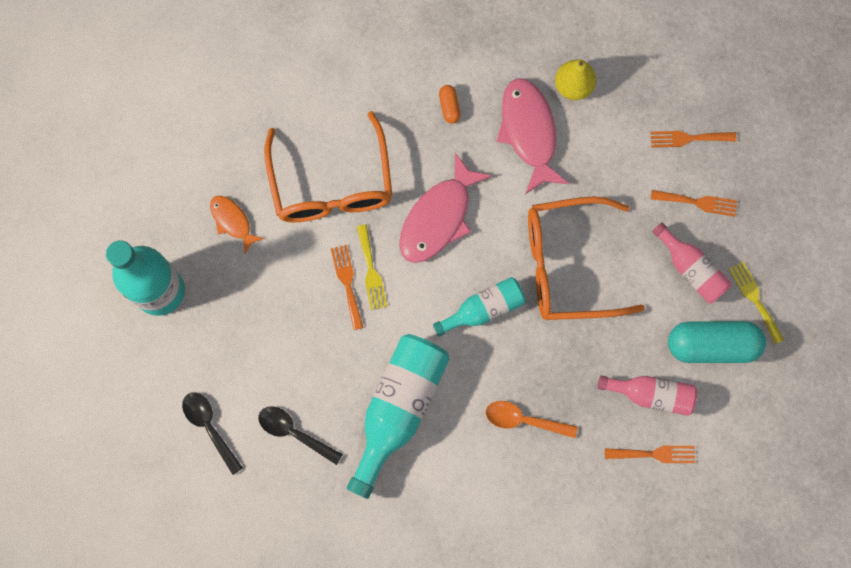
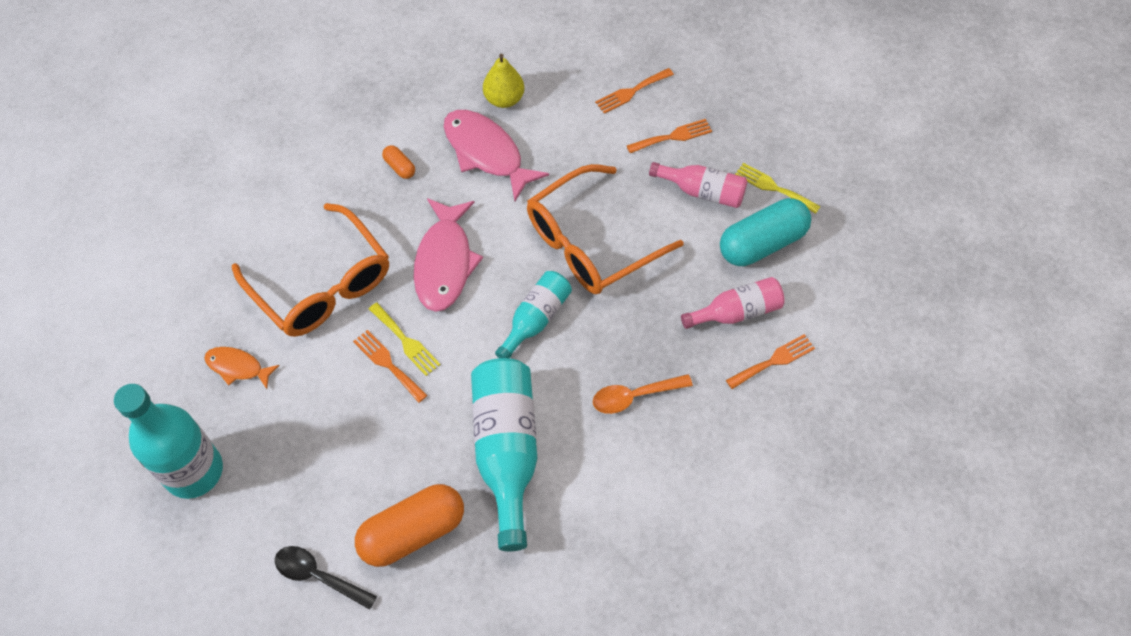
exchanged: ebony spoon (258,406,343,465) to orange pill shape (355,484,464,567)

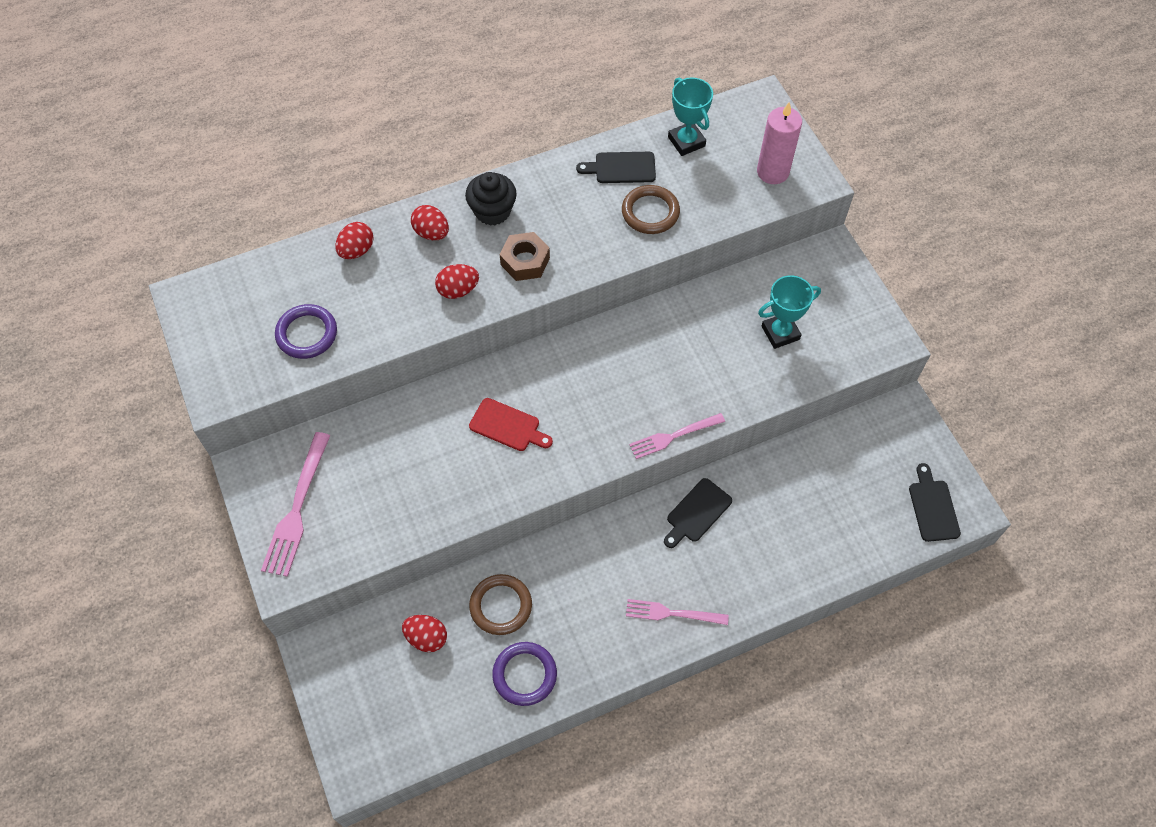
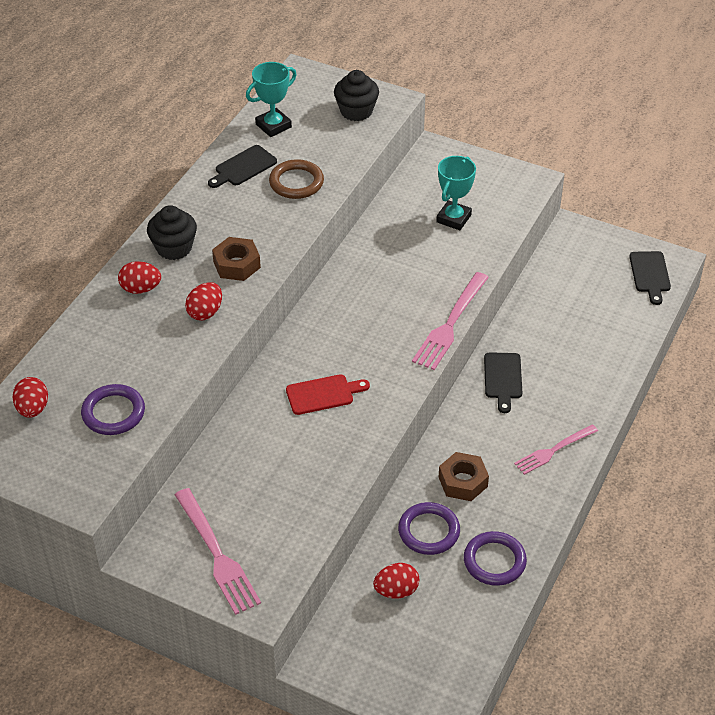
appeared: brown hex nut (439,452,489,501)
relocated: crimson egg shape (335,222,374,259) to (12,377,48,418)
exchanged: pink wax candle (757,102,802,184) to ebony muffin (334,70,379,121)
colour: brown hoop (469,574,532,635) to violet hoop (398,502,460,555)
spun: aqua trophy (668,77,713,156) = (246,62,297,137) 60 degrees counterclockwise; ebony bread board (909,463,961,542) = (629,251,671,305) 135 degrees counterclockwise
size: pink table fork (629,413,725,459) = (412,272,489,370) x1.51

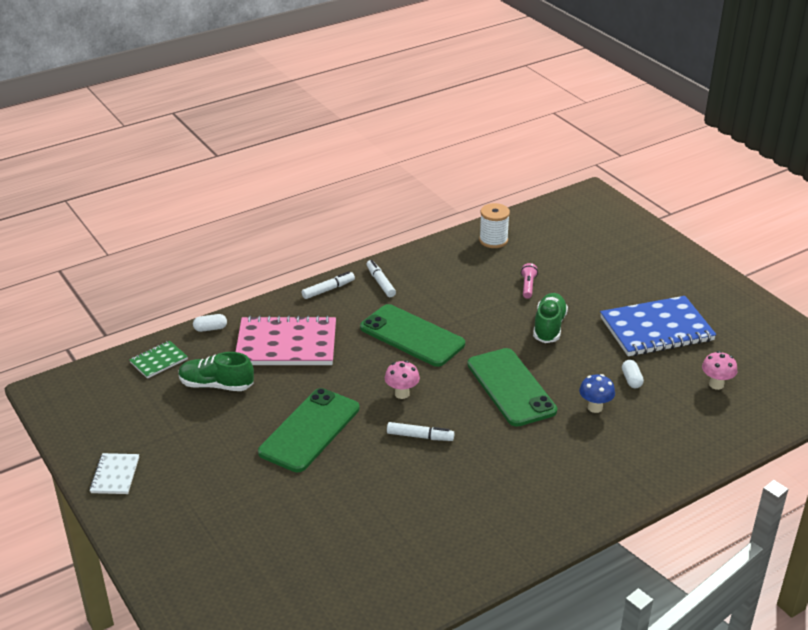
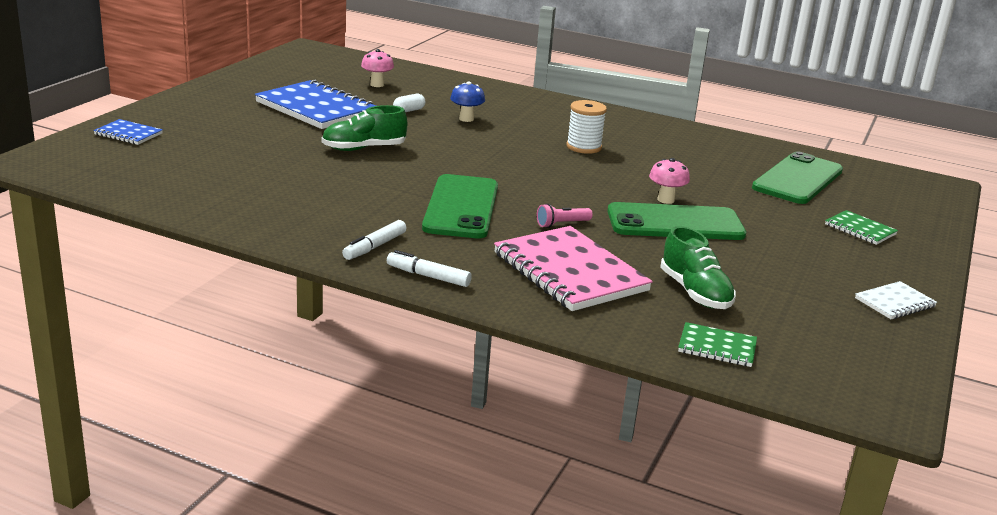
missing: white pill shape (193,314,227,332); white marker pen (387,422,455,441)
appeared: cobalt notebook (93,119,163,145); green notebook (825,210,898,245)
relocated: white reel of thread (479,203,510,248) to (566,100,607,154); pink flashlight (521,263,538,299) to (537,204,593,228); green mobile phone (467,348,557,427) to (752,151,843,204); pink mushroom (385,361,420,399) to (649,158,690,204)

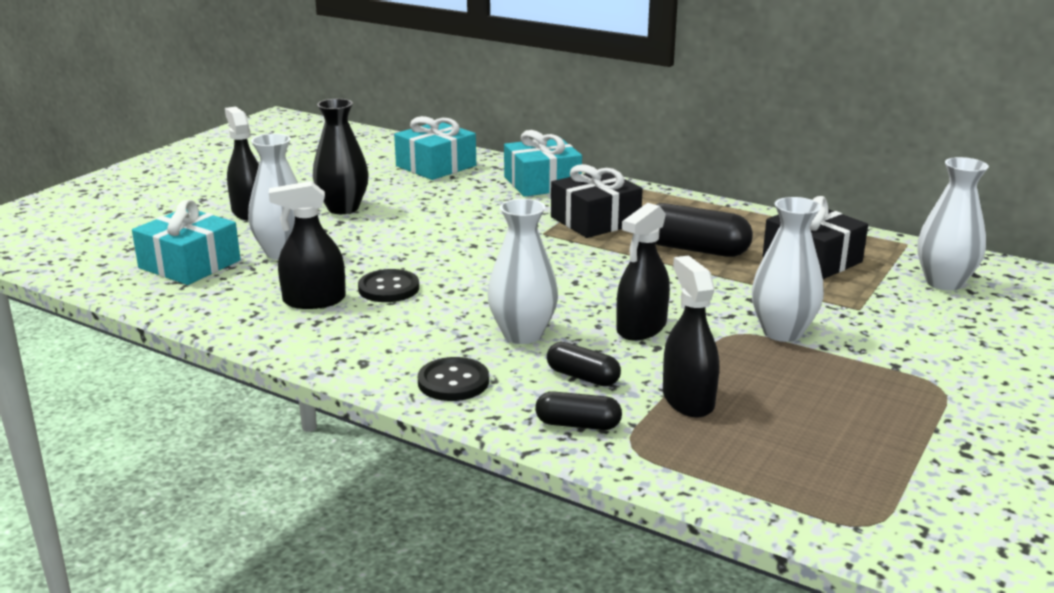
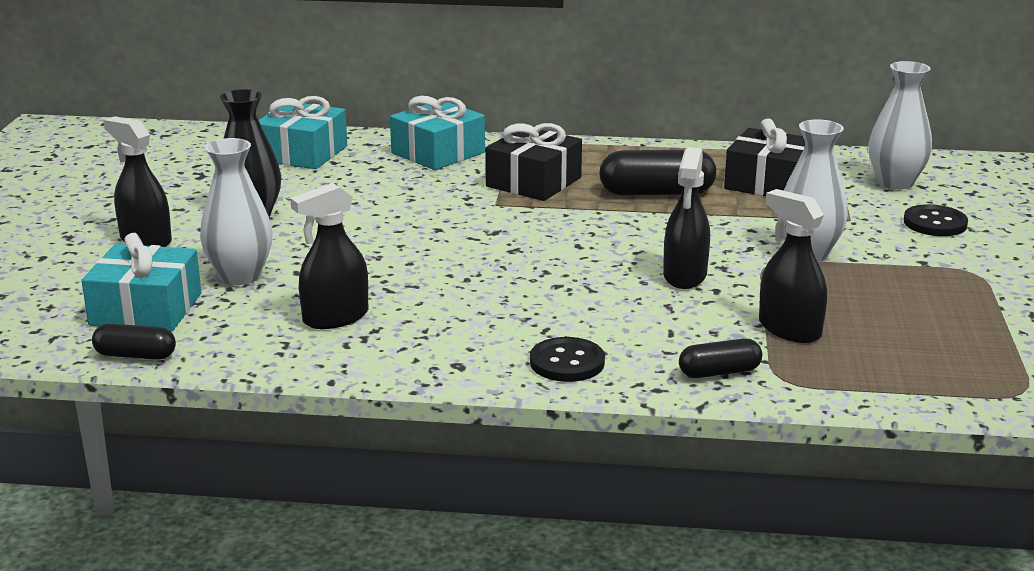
missing: white vase (487,199,558,344)
relocated: ebony shirt button (358,269,419,302) to (904,204,968,236); ebony pill shape (547,342,621,386) to (92,324,176,360)

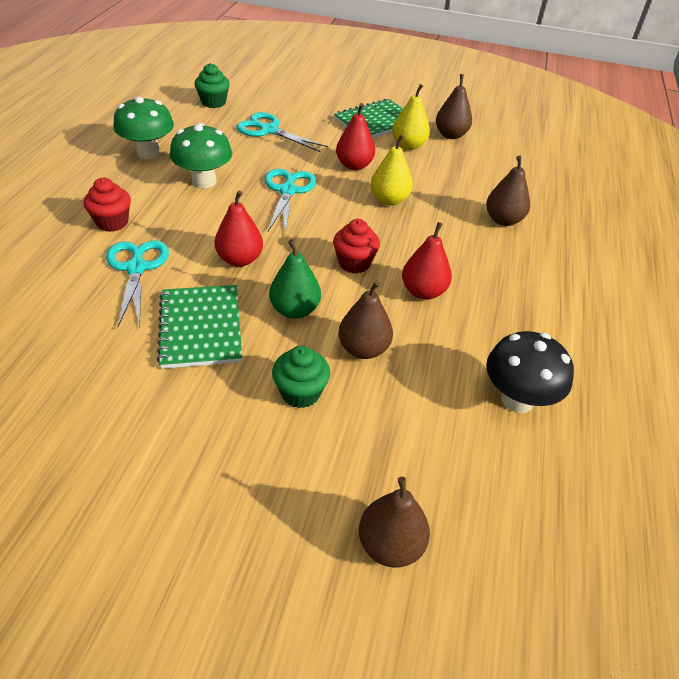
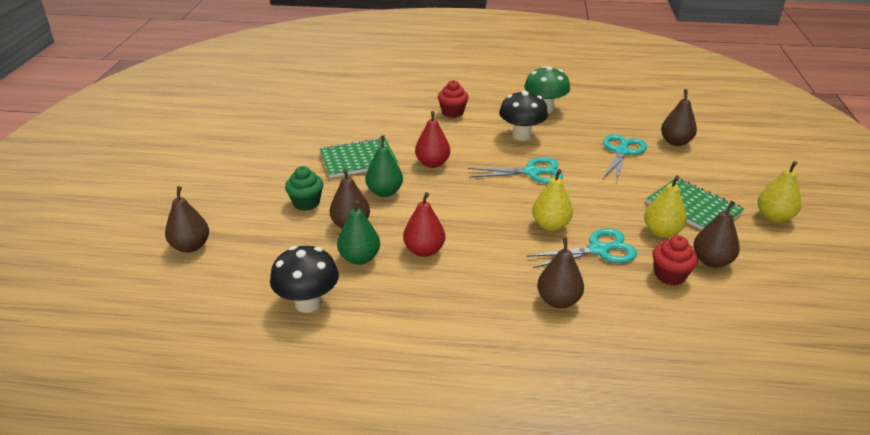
missing: green muffin (194,63,230,108); crimson toy pear (336,103,375,170)
appeared: brown toy pear (661,89,697,146); golden toy pear (758,161,801,223); green toy pear (337,200,380,265)
relocated: crimson muffin (333,219,380,273) to (652,235,698,286); aqua pair of scissors (106,240,169,328) to (527,228,637,268)
colour: green mushroom (170,123,232,188) to ebony mushroom (499,90,548,141)

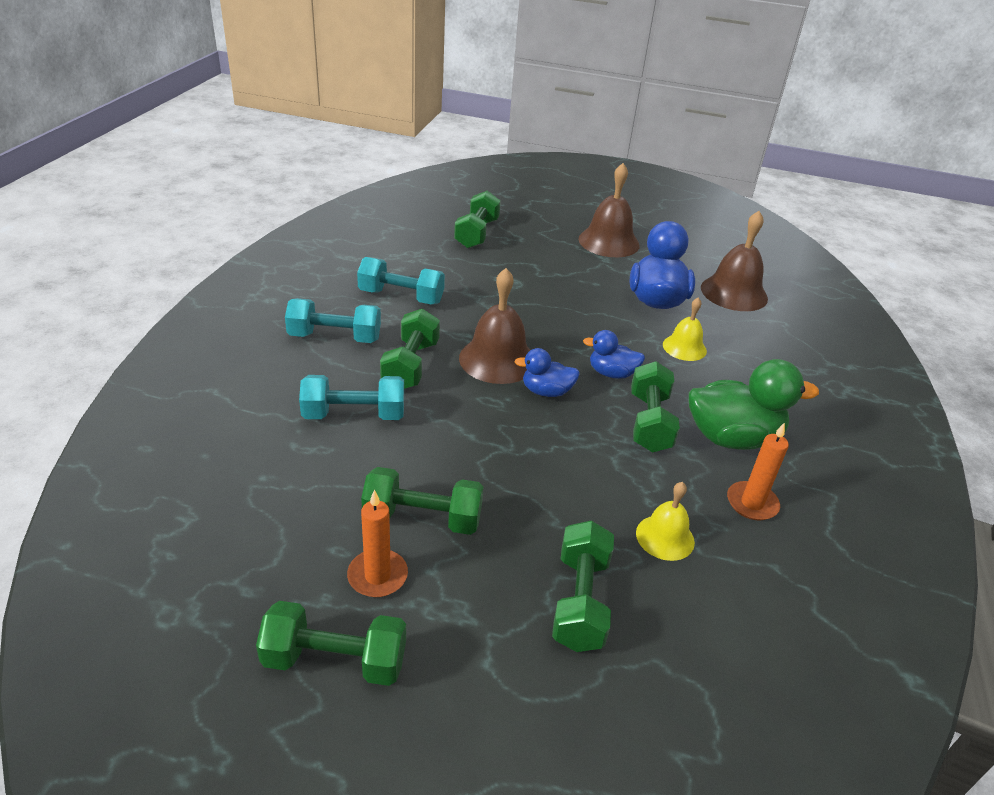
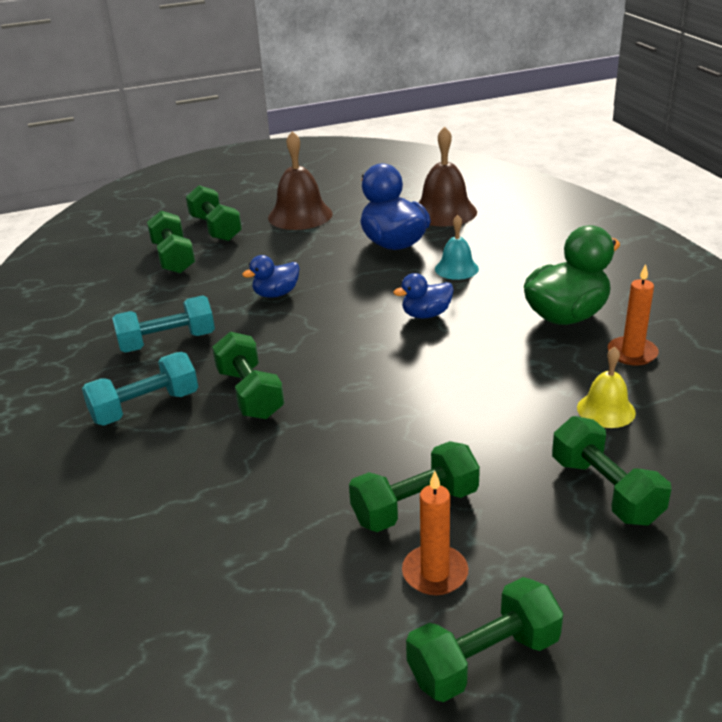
missing: brown school bell (459,268,530,384); aqua free weight (299,375,404,420)
relocated: cobalt duck (514,348,580,397) to (242,255,300,298); green free weight (631,361,680,452) to (186,185,242,242)
colour: golden school bell (663,297,707,361) to aqua school bell (435,215,479,280)

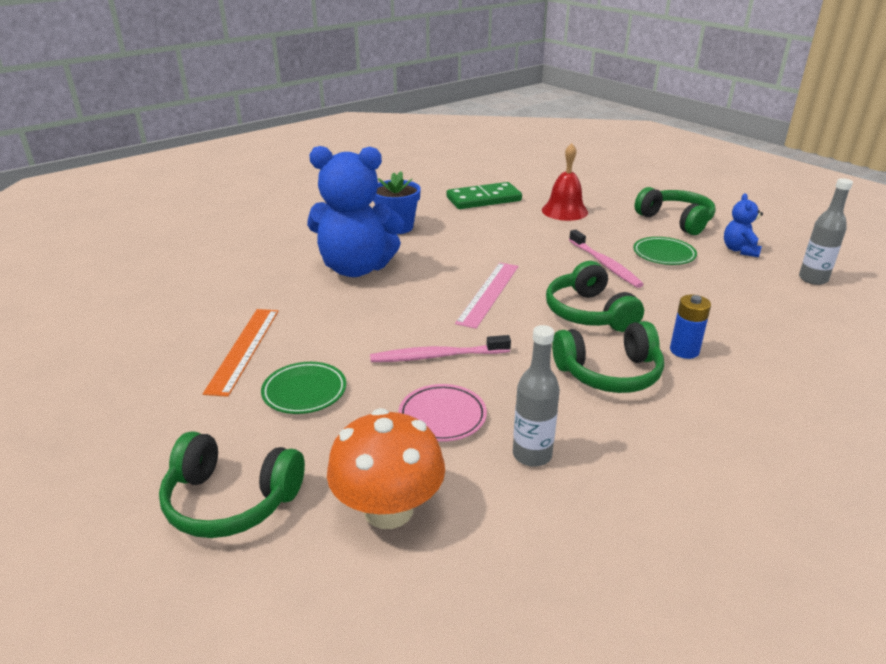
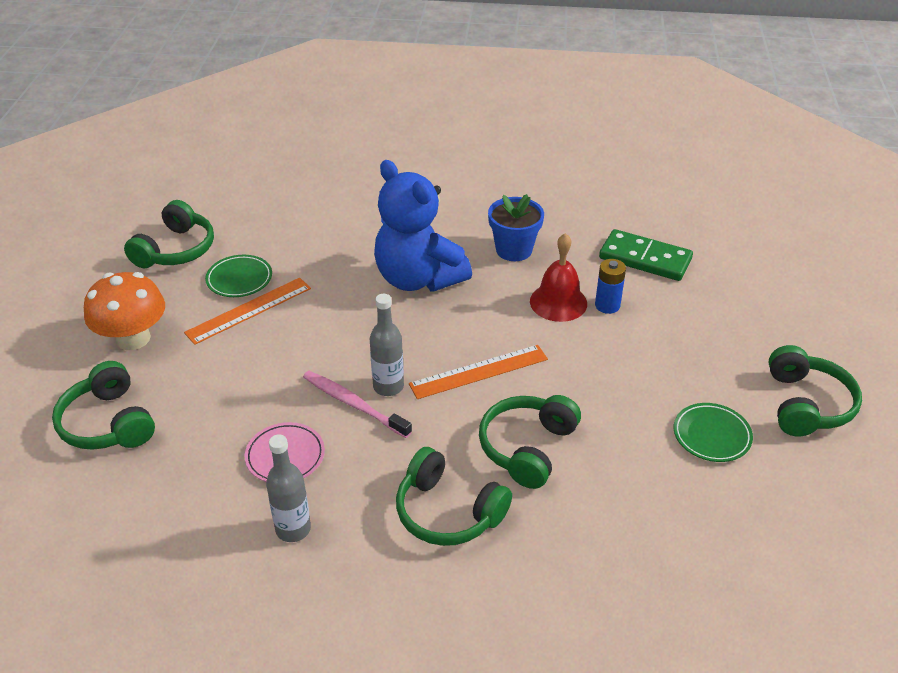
missing: cobalt teddy (724,193,763,257); pink tooth brush (569,230,644,288)
appeared: green headphones (124,200,214,268)
relocated: crimson school bell (542,143,588,221) to (530,233,587,322); ash-grey drink bottle (799,178,853,285) to (370,294,404,396); cobalt AA battery (670,295,711,359) to (595,259,626,314); green plate (261,362,346,414) to (205,255,272,297); orange mushroom (327,408,445,529) to (84,272,165,350)
colour: pink straightedge (455,263,519,329) to orange straightedge (409,345,548,399)

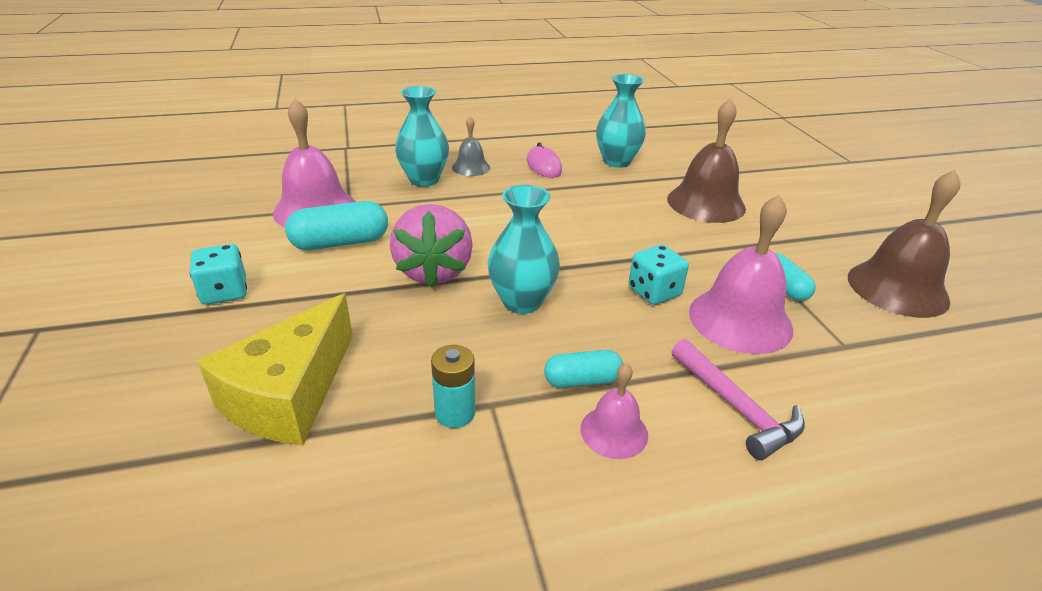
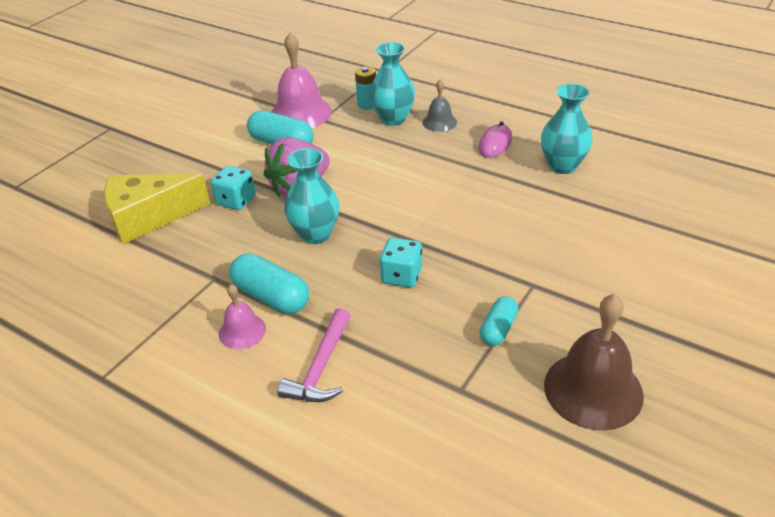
missing: brown school bell (667,98,746,223); pink school bell (689,195,793,354)
relocated: aqua game die (190,244,247,305) to (211,165,256,210); aqua AA battery (431,345,475,428) to (355,66,376,110)
size: aqua pill shape (544,350,623,388) = (229,253,309,314) x1.61

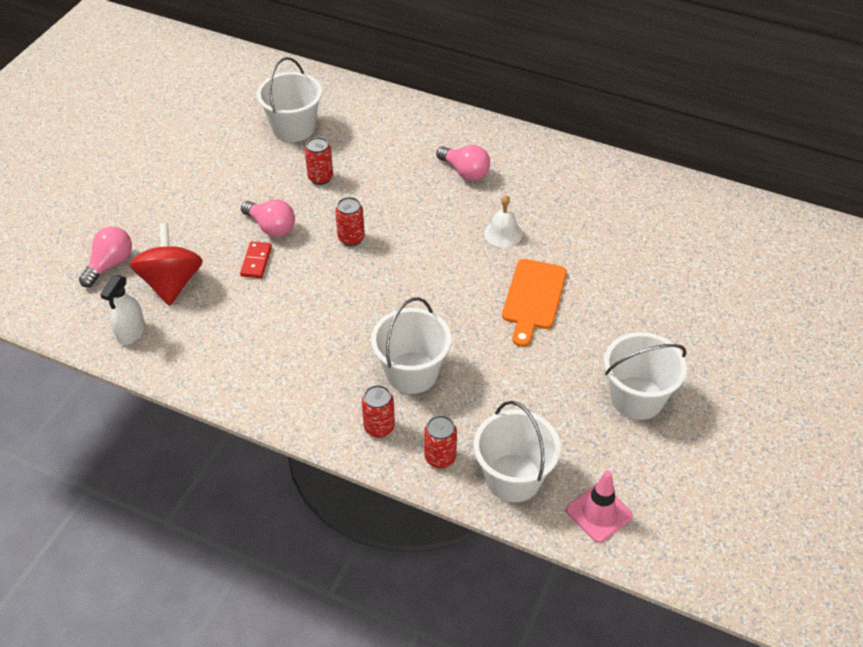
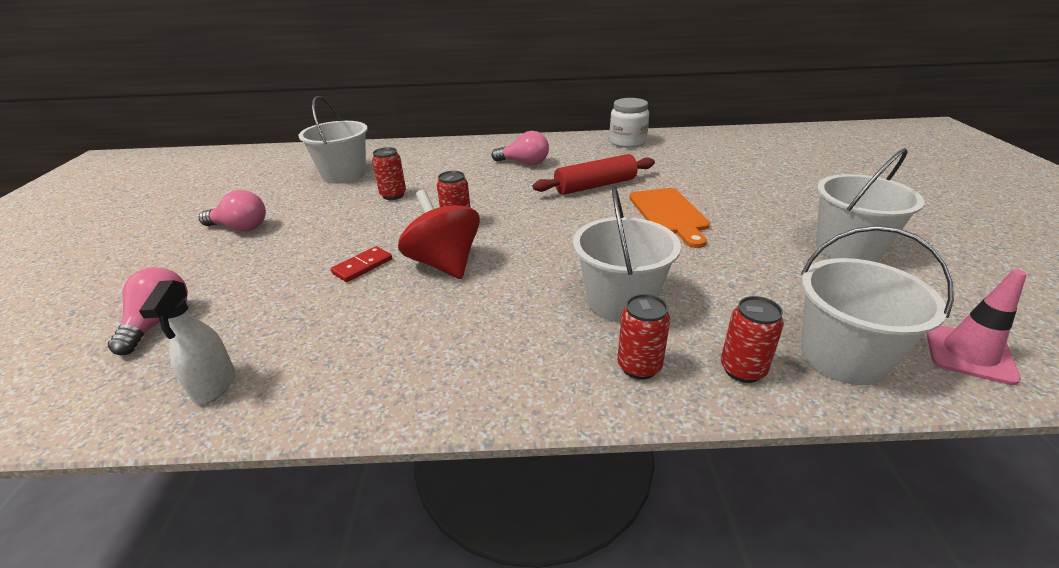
appeared: white jam jar (609,98,649,148)
relocated: pink bulb (241,200,295,237) to (199,190,266,232); crimson toy top (130,223,203,306) to (398,189,480,279)
exchanged: white school bell (484,195,522,248) to crimson pastry roller (533,154,655,195)
spun: crimson domino piece (240,241,272,278) = (331,246,392,282) 60 degrees clockwise

